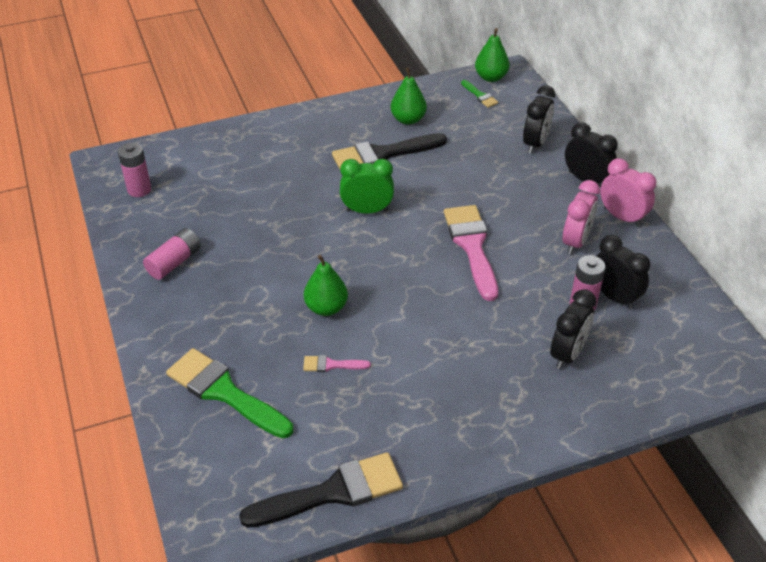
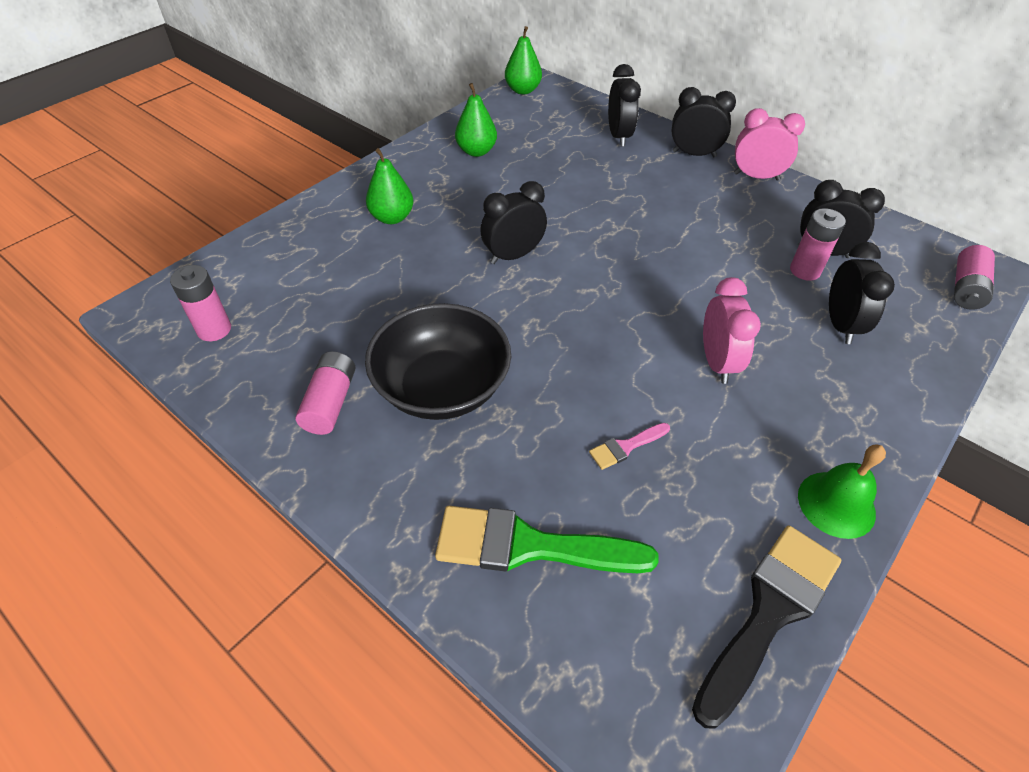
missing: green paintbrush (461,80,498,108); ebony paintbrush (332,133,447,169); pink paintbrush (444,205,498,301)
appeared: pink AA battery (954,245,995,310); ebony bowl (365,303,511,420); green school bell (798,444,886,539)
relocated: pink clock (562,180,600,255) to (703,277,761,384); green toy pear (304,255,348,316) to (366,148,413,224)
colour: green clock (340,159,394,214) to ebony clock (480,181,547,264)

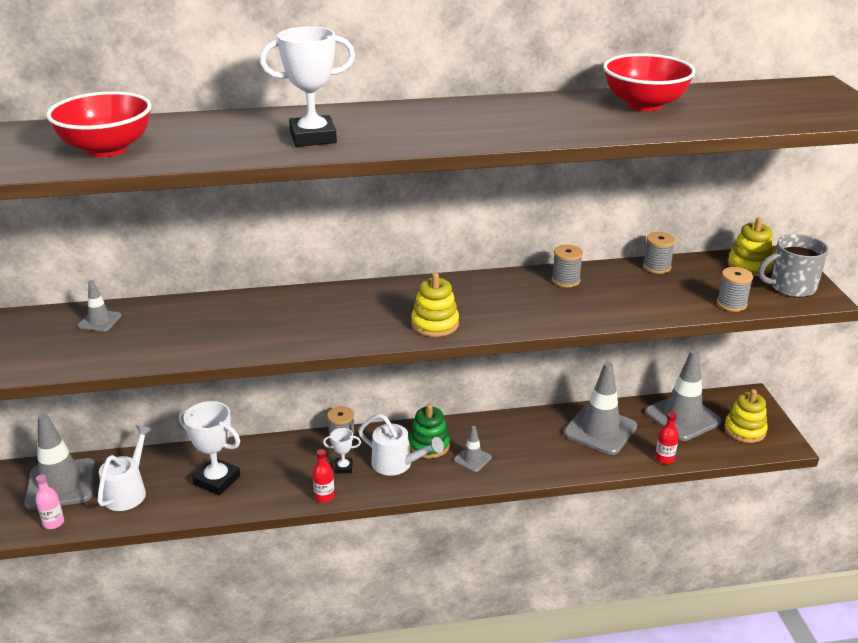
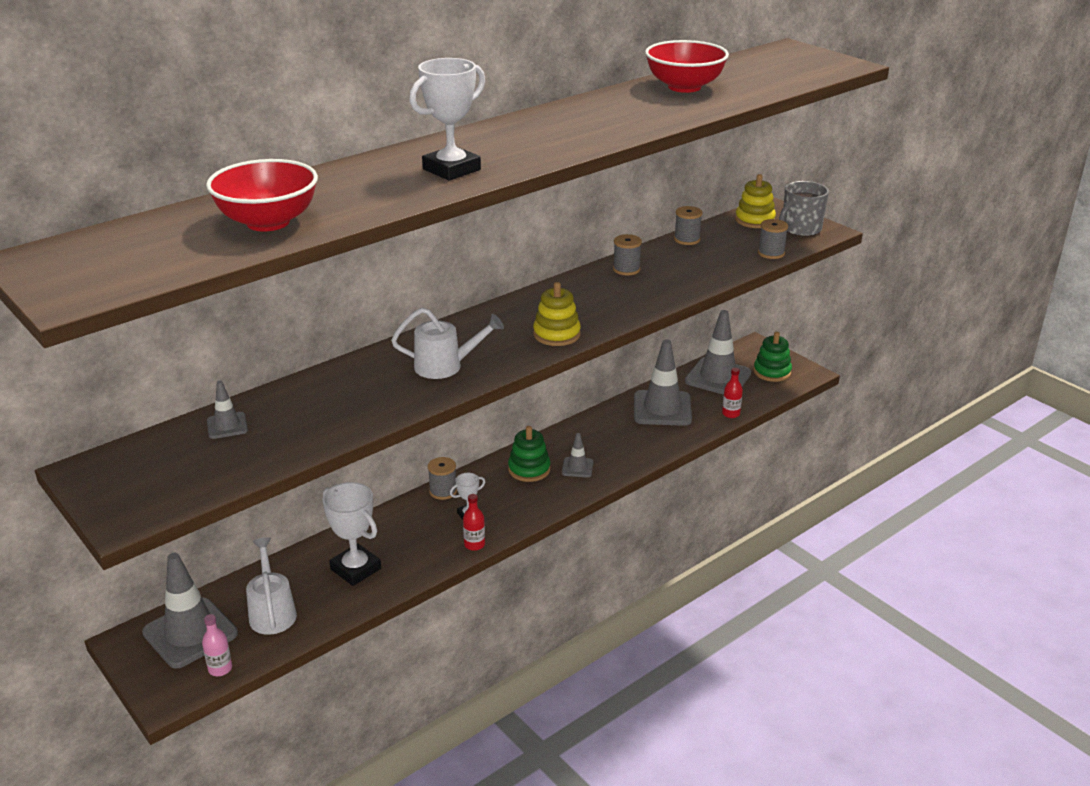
relocated: white watering pot (358,414,444,476) to (391,308,504,379)
colour: golden stacking rings (724,389,768,443) to green stacking rings (754,332,792,382)
spun: white trophy (179,401,240,495) = (322,482,381,586) 45 degrees clockwise

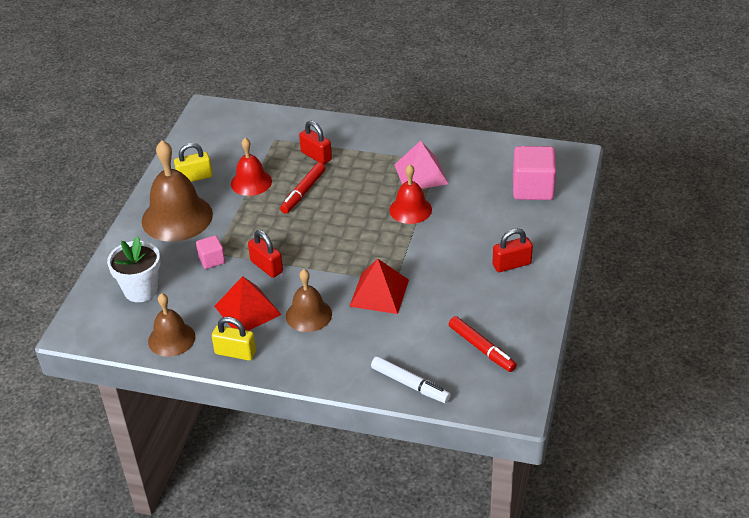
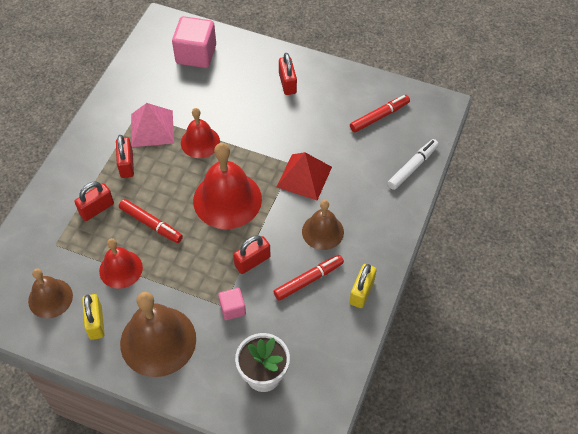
appeared: crimson padlock (116,135,134,178); crimson school bell (193,143,262,229)
relocated: brown school bell (148,293,195,357) to (28,268,73,318)
exchanged: crimson pyramid (214,276,282,331) to crimson marker pen (273,255,344,301)

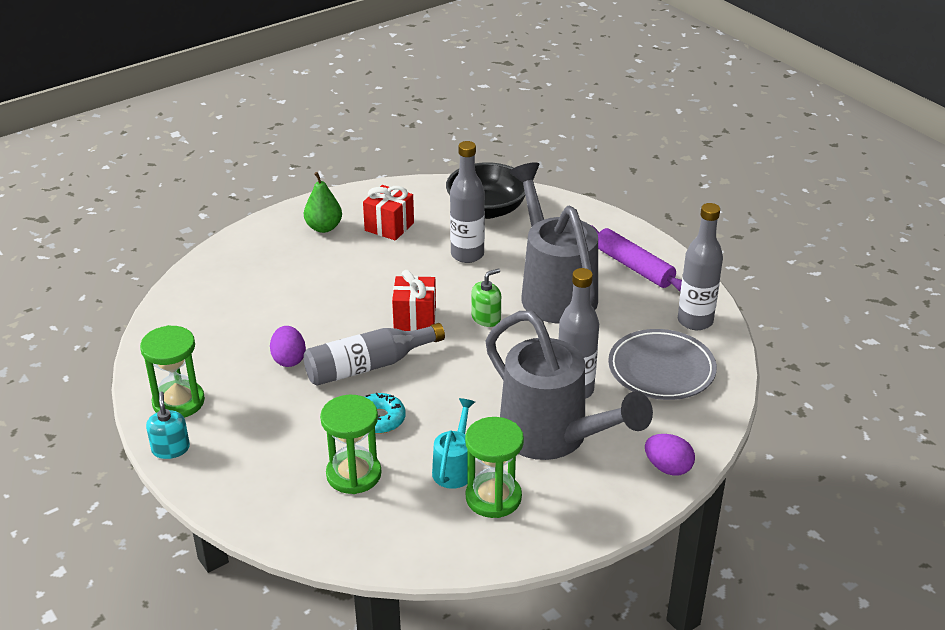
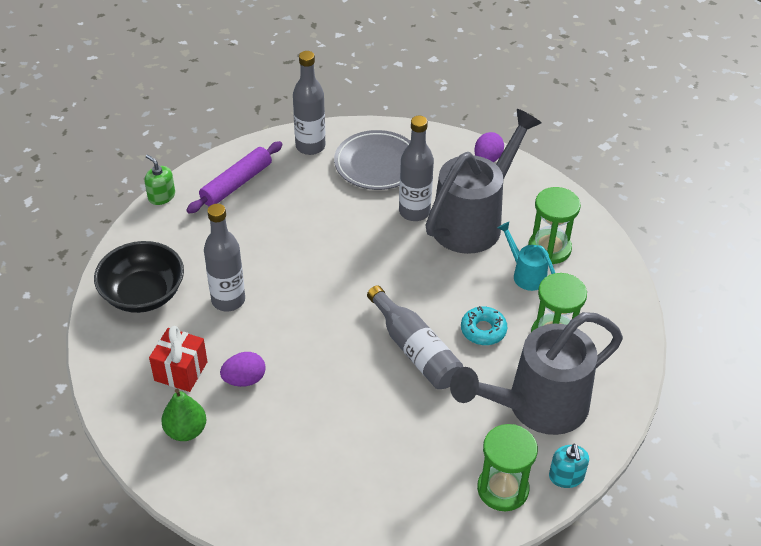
missing: crimson gift (392,270,436,331)
relocated: ash-grey watering pot (509,163,598,324) to (450,312,623,435); green soap pump (472,268,501,327) to (144,154,175,205); violet egg shape (270,326,306,367) to (220,352,266,387)
spun: aqua soap pump (146,392,190,459) = (549,444,589,488) 75 degrees counterclockwise; aqua watering pot (432,398,475,489) = (498,222,555,291) 45 degrees clockwise

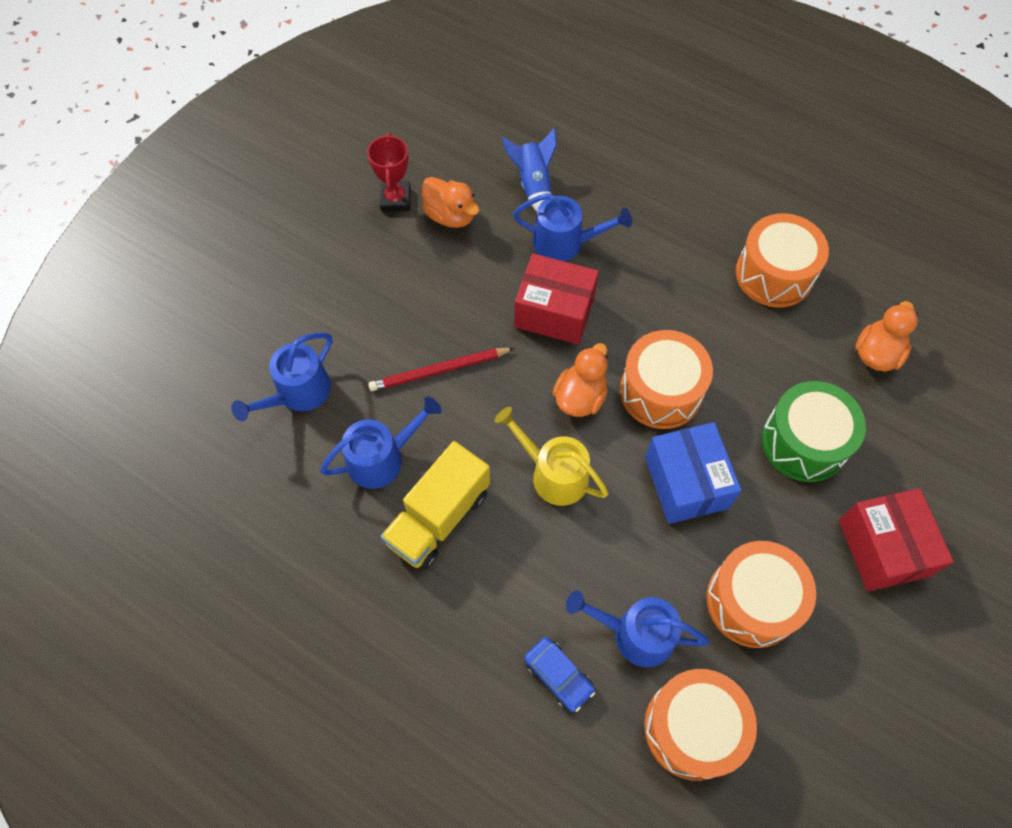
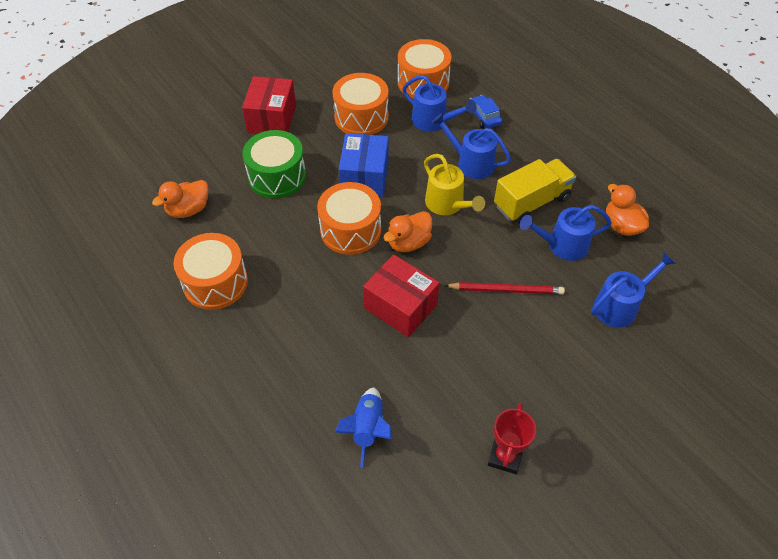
relocated: orange duck (421,177,480,228) to (606,184,649,236); cobalt watering pot (513,193,632,262) to (432,113,511,179)

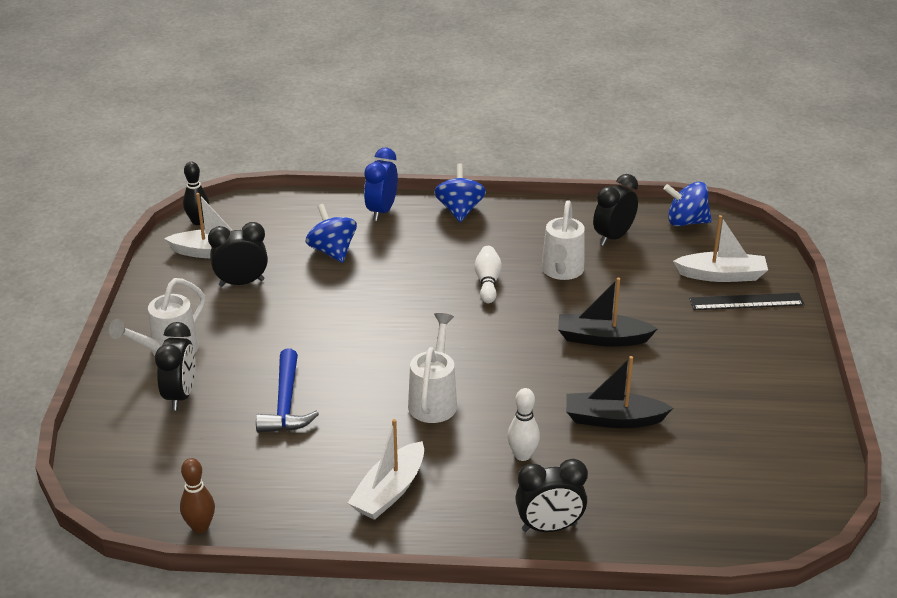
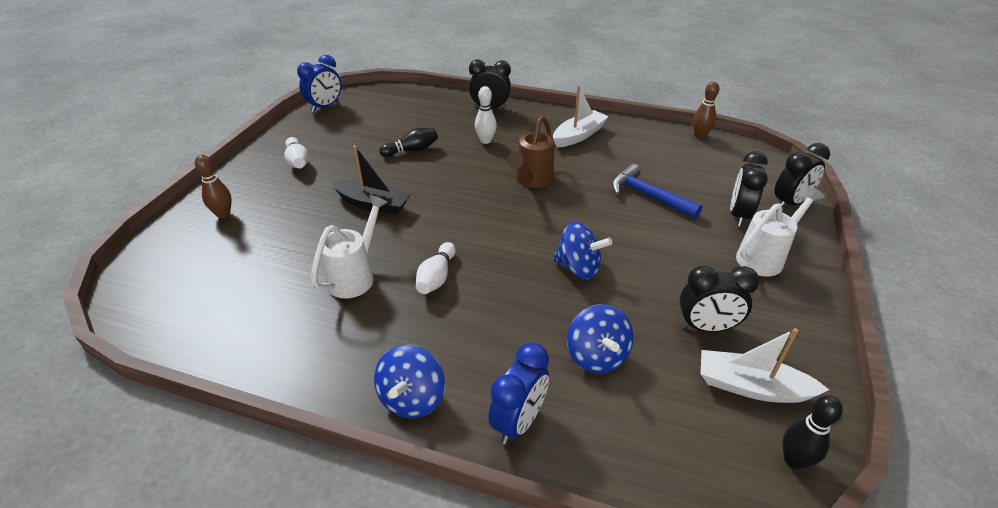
missing: white toy boat (673,215,768,282)
appeared: cobalt clock (297,55,341,112); white skittle (284,137,309,168)
relocated: ebony clock (593,174,638,246) to (774,143,830,207); cobalt toy top (664,182,712,227) to (553,222,613,279)
exchanged: ebony straightedge (689,293,804,310) to brown skittle (195,155,232,218); ebony toy boat (566,356,673,428) to ebony skittle (379,128,438,157)
colour: white watering pot (408,313,457,423) to brown watering pot (507,116,554,188)
spun: cobalt hammer (256,349,319,433) = (611,164,702,219) 60 degrees counterclockwise

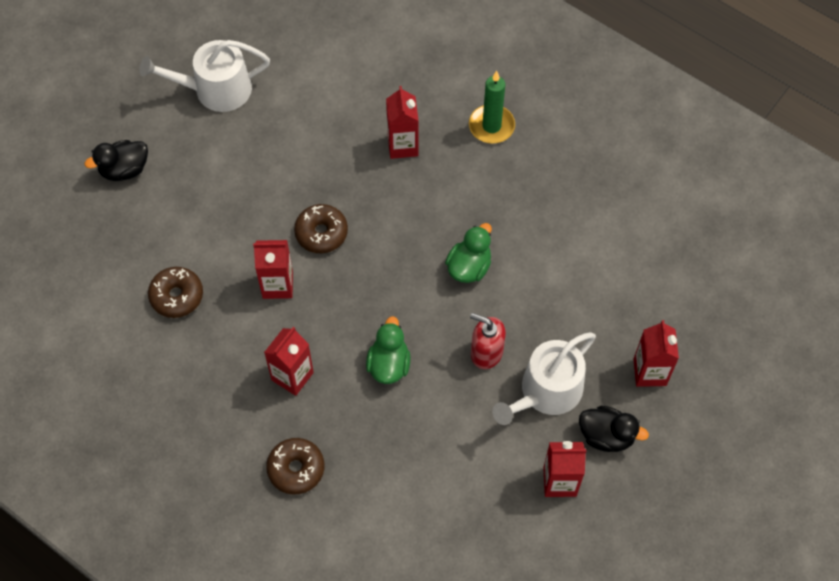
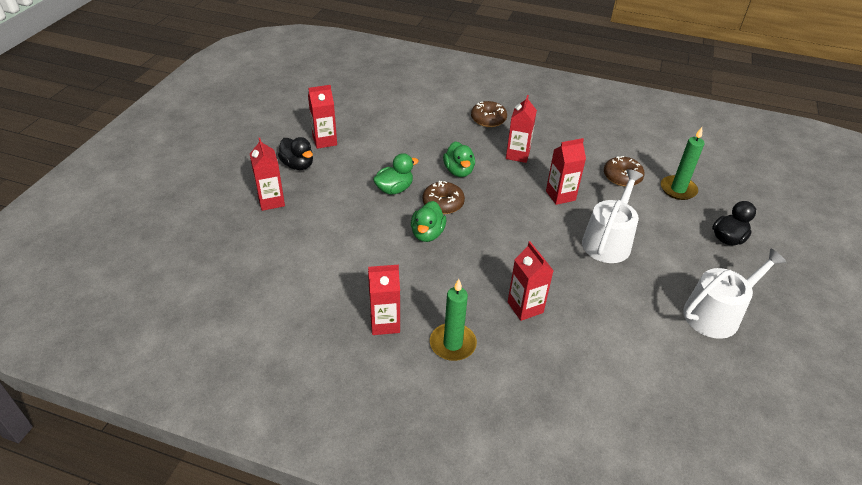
appeared: green wax candle (661,127,705,200); crimson milk carton (368,265,400,335)
relocated: brown glazed donut (294,204,348,253) to (423,181,465,214); white watering pot (492,332,596,425) to (582,169,643,263)
exchanged: crimson soap pump (470,313,506,369) to green duck (373,153,418,195)
spun: ebony duck (579,406,649,452) = (278,137,313,170) 135 degrees counterclockwise

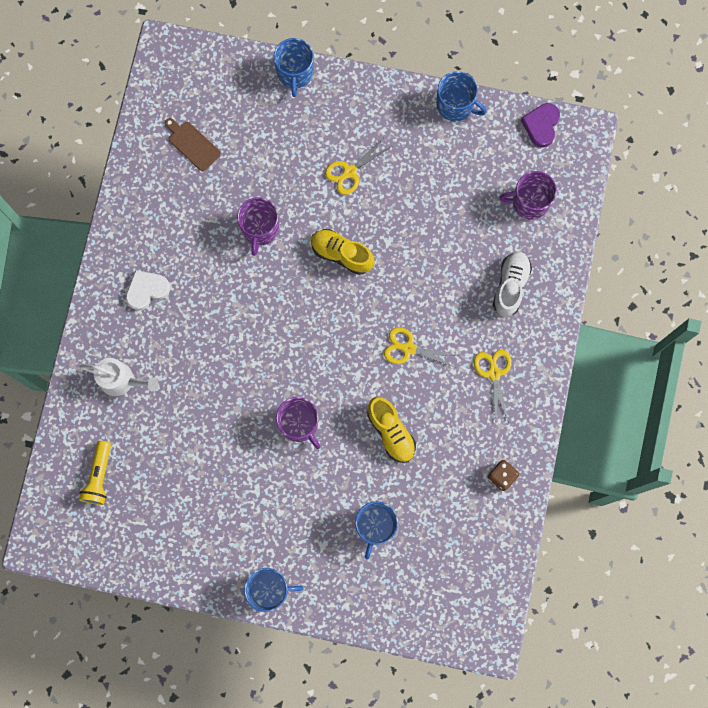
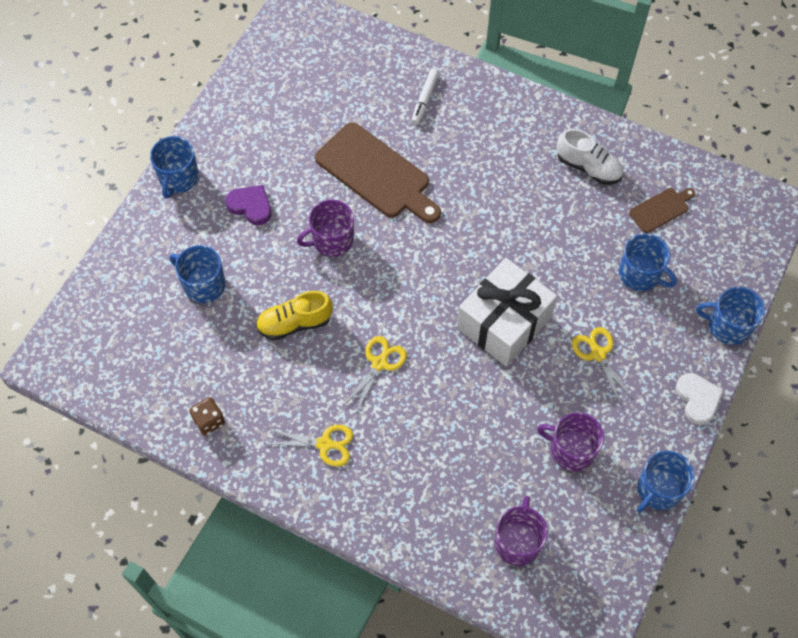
missing: golden flashlight (79,441,111,505)
appeared: brown bread board (315,122,441,223); cobalt coffee mug (619,233,677,291)
relocated: violet heart (521,103,560,147) to (226,185,271,225); violet coffee mug (237,197,279,256) to (537,412,604,472); white sneaker (493,252,532,317) to (557,129,623,185); white heart (126,270,170,310) to (676,373,724,425)
exchanged: golden sneaker (311,229,375,275) to white gift (457,258,557,367); white watering pot (79,358,159,396) to white marker pen (411,68,439,125)

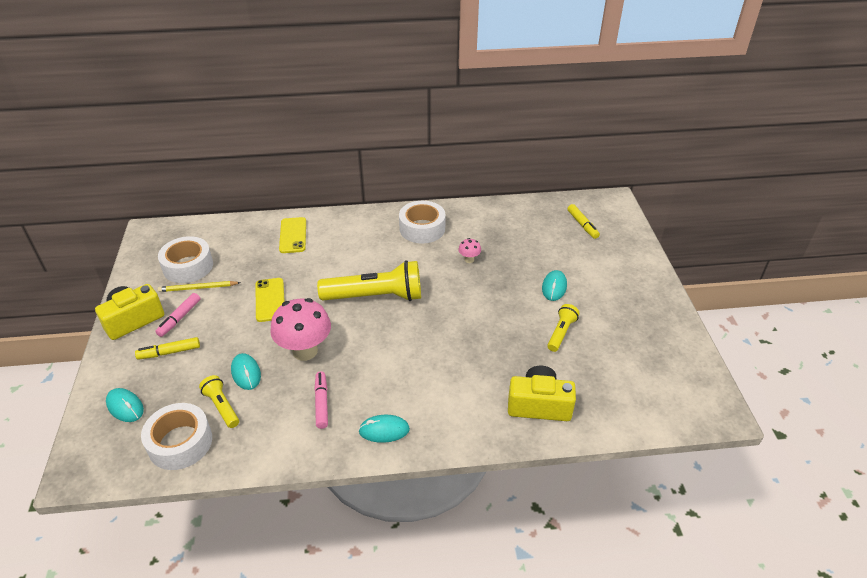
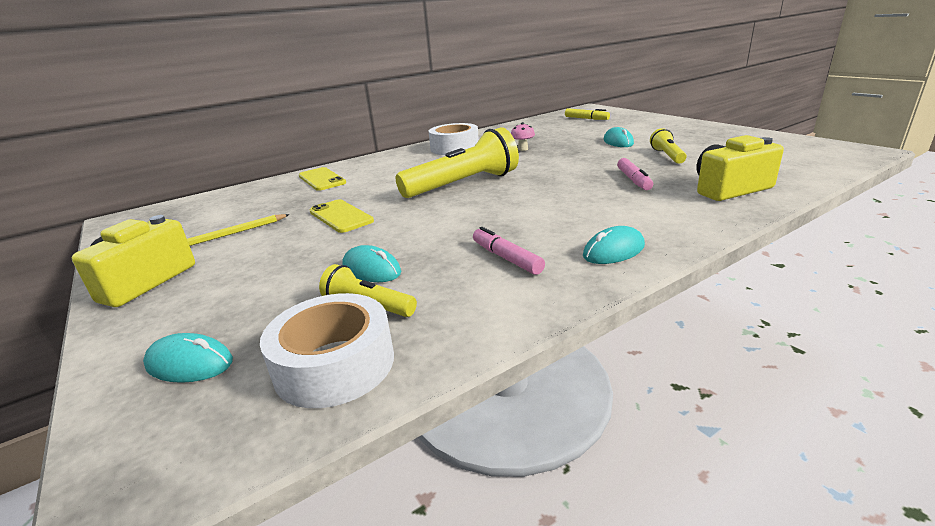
missing: white roll of tape (158,236,213,283); pink mushroom (270,298,331,361); golden marker pen (135,337,200,360)
relocated: pink marker pen (155,293,200,337) to (617,158,653,190)

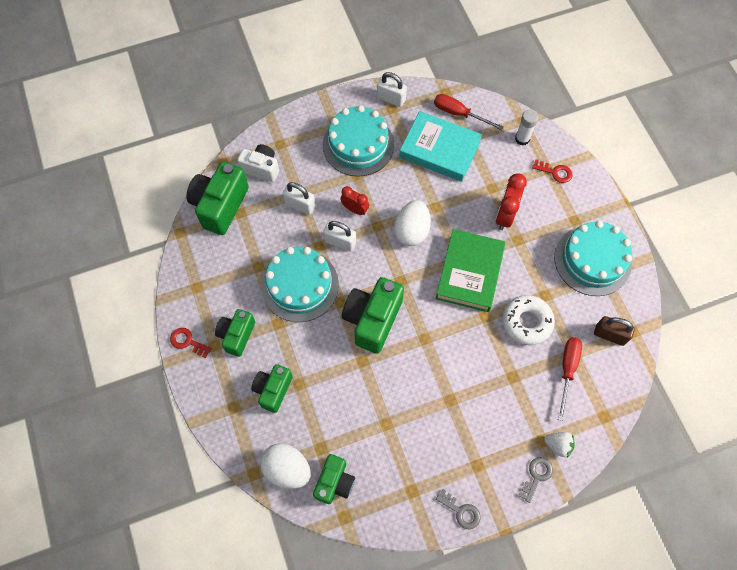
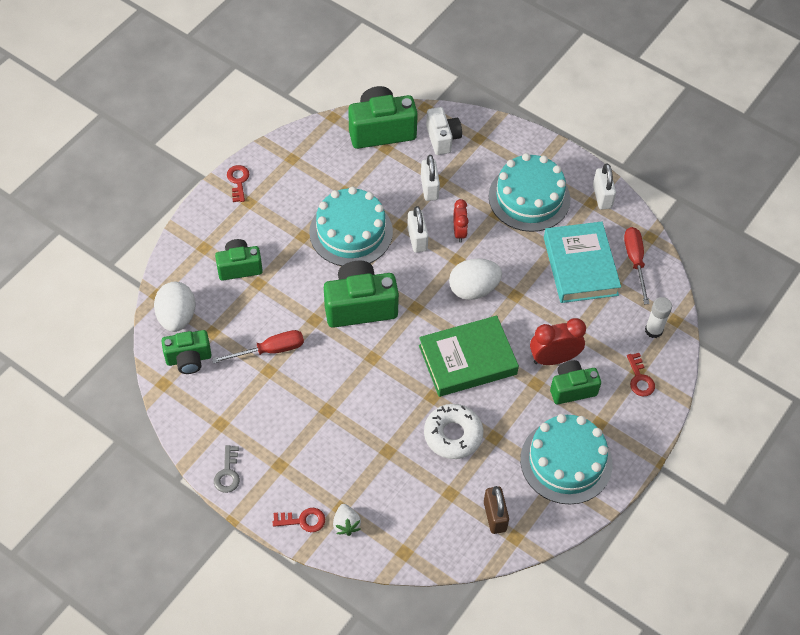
relocated: green compact camera (215,309,255,357) to (550,360,601,404); crimson hand screwdriver (558,337,582,421) to (212,330,304,364)
colour: ash-grey latchkey (519,457,553,503) to crimson latchkey (273,508,325,532)

